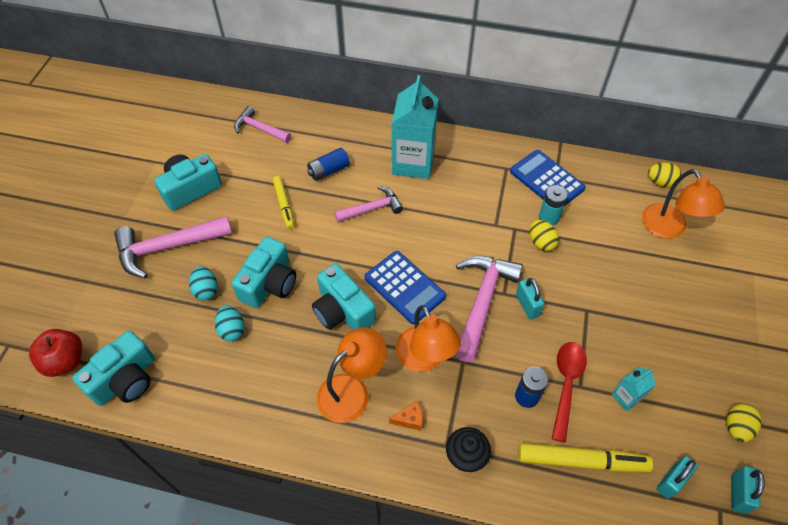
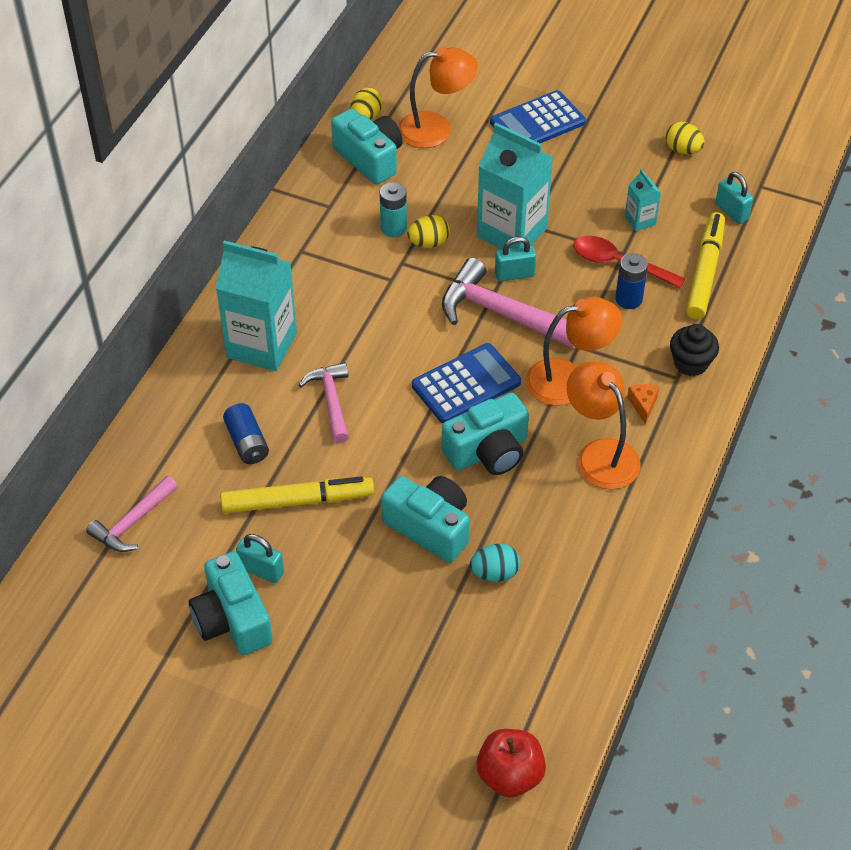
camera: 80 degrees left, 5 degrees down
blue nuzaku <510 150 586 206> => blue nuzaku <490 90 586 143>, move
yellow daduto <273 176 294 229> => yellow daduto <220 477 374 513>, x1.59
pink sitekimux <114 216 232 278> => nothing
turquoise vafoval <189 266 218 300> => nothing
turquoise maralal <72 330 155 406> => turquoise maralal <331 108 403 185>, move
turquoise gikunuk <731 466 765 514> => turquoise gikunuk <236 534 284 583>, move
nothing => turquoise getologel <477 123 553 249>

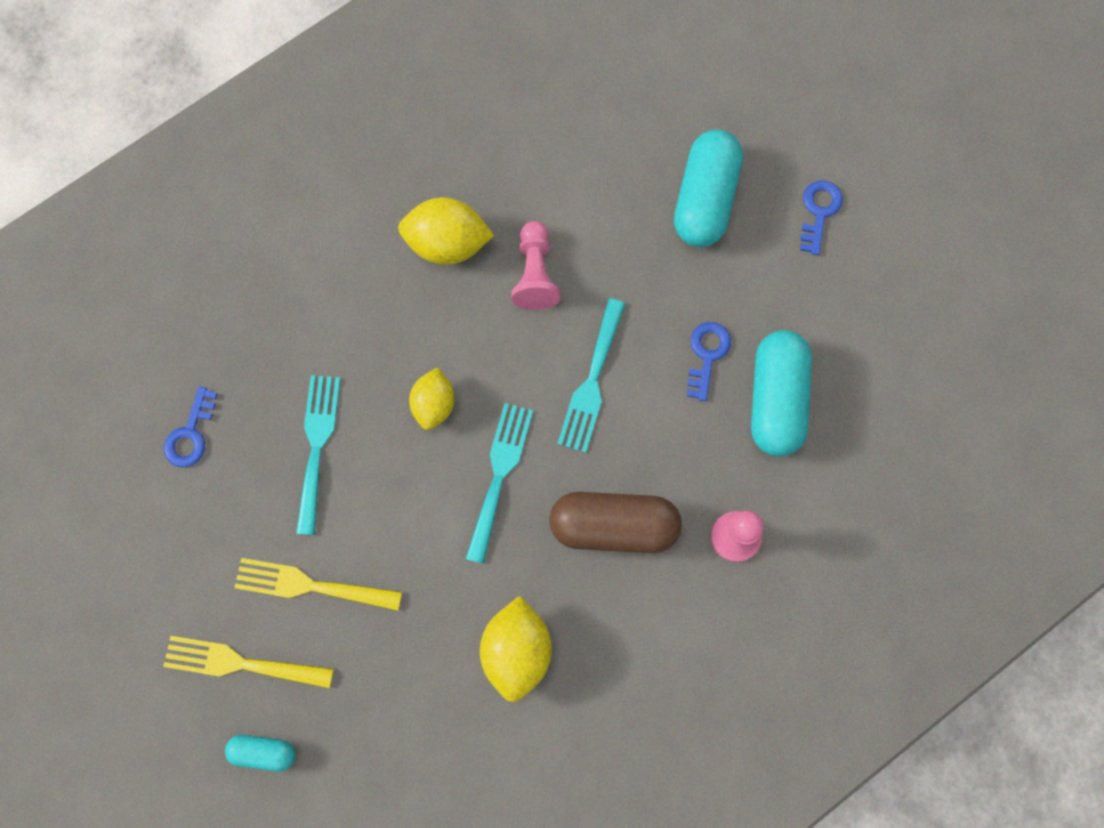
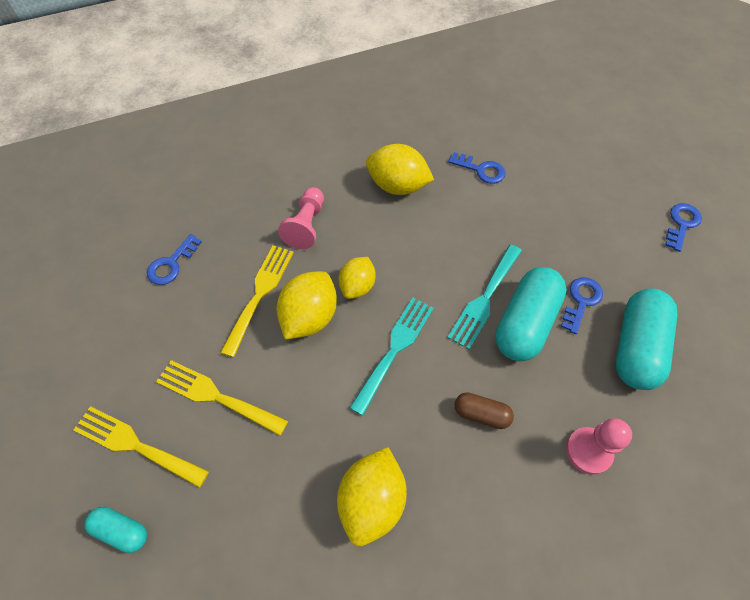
camera: 15 degrees right, 15 degrees down
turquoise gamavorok <674 130 743 247> => turquoise gamavorok <495 267 567 362>, move
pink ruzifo <511 221 560 310> => pink ruzifo <278 187 324 249>, move
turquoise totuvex <296 375 340 535> => yellow totuvex <220 245 294 358>
brown gamavorok <549 492 682 553> => brown gamavorok <454 392 514 429>, x0.51
nothing => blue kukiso <448 152 506 184>
nothing => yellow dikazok <276 271 337 339>

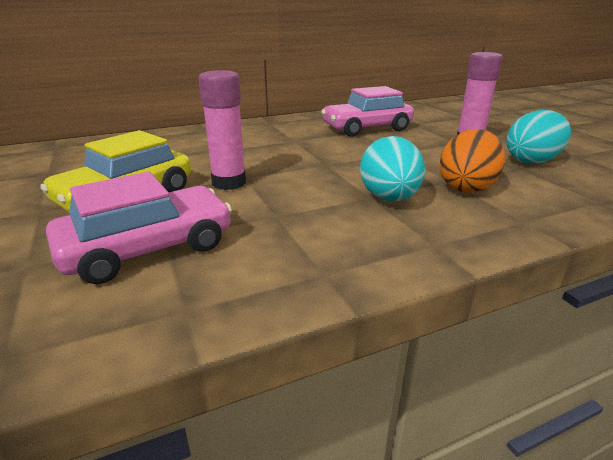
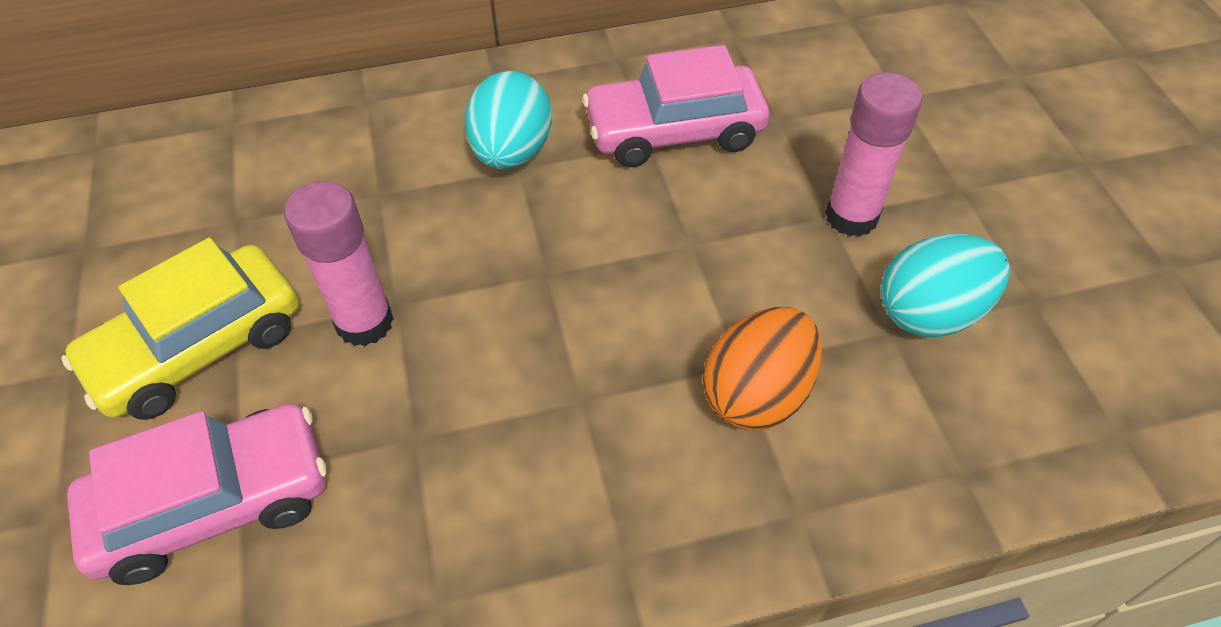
camera: 10 degrees right, 25 degrees up
turquoise vafoval <360 136 425 201> => turquoise vafoval <465 71 552 169>, move

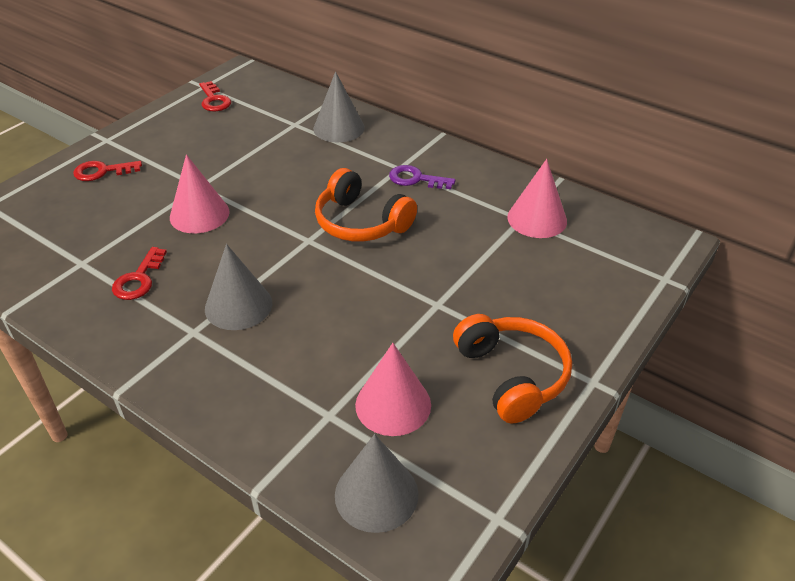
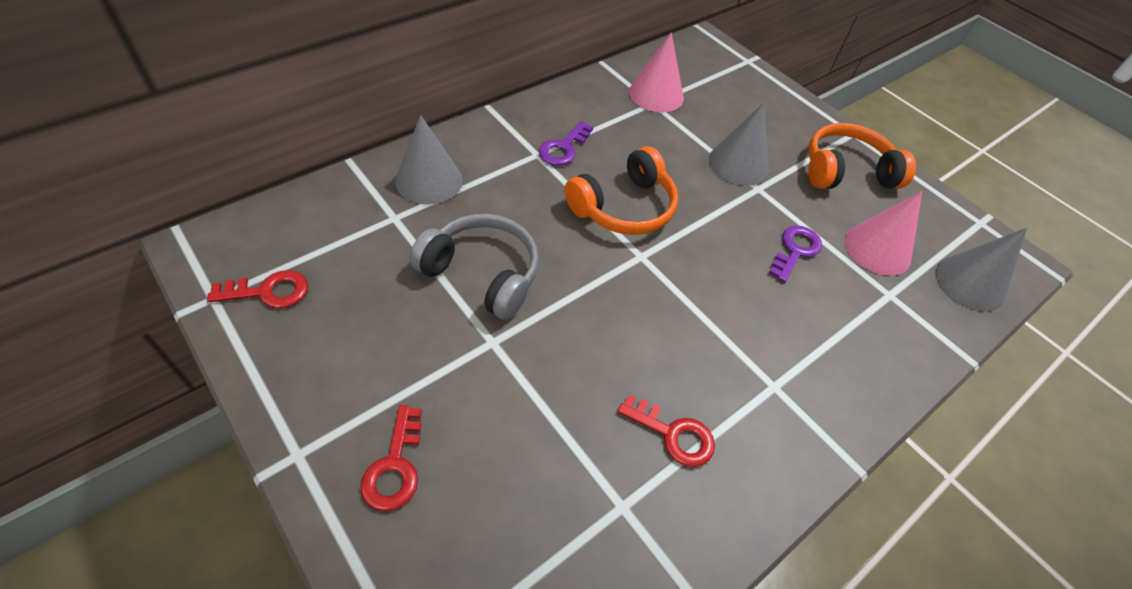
camera: 80 degrees left, 10 degrees up
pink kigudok <170 154 229 233> => nothing
grey kigudok <205 244 272 330> => grey kigudok <709 103 769 186>, move
nothing => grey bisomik <410 214 539 320>
nothing => purple kukiso <769 226 822 282>

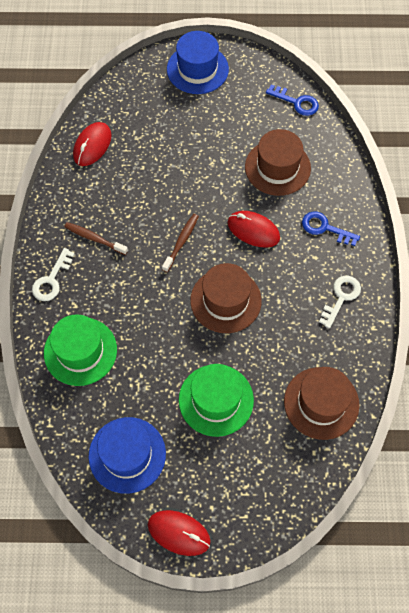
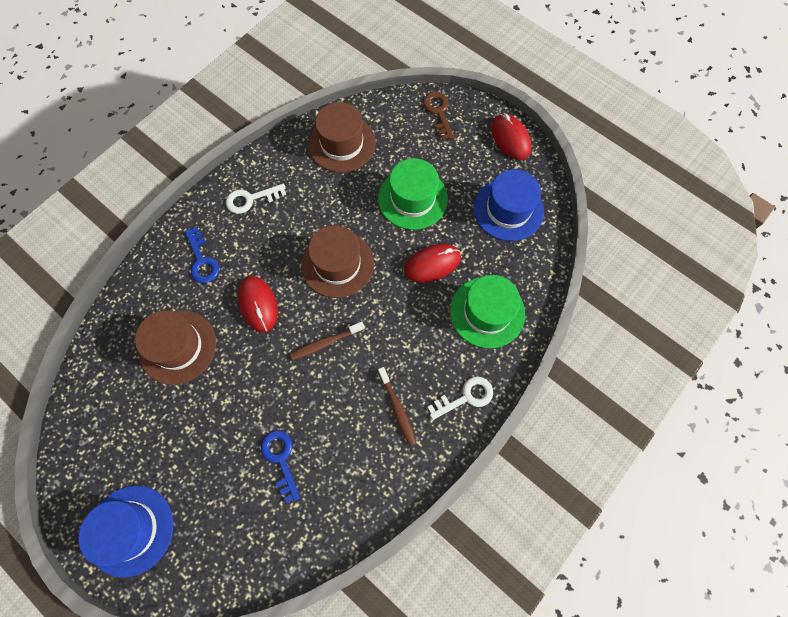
camera: 140 degrees left, 5 degrees up
blue kukiso <266 84 319 116> => blue kukiso <261 430 300 503>, move
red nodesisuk <73 122 111 166> => red nodesisuk <404 244 461 282>, move
nothing => brown kukiso <423 92 454 140>

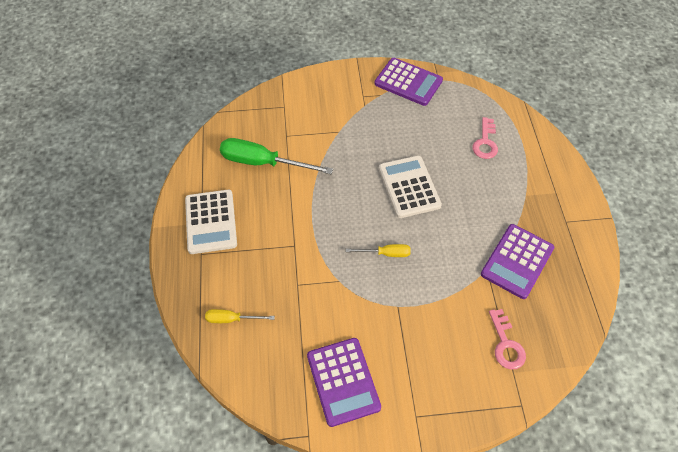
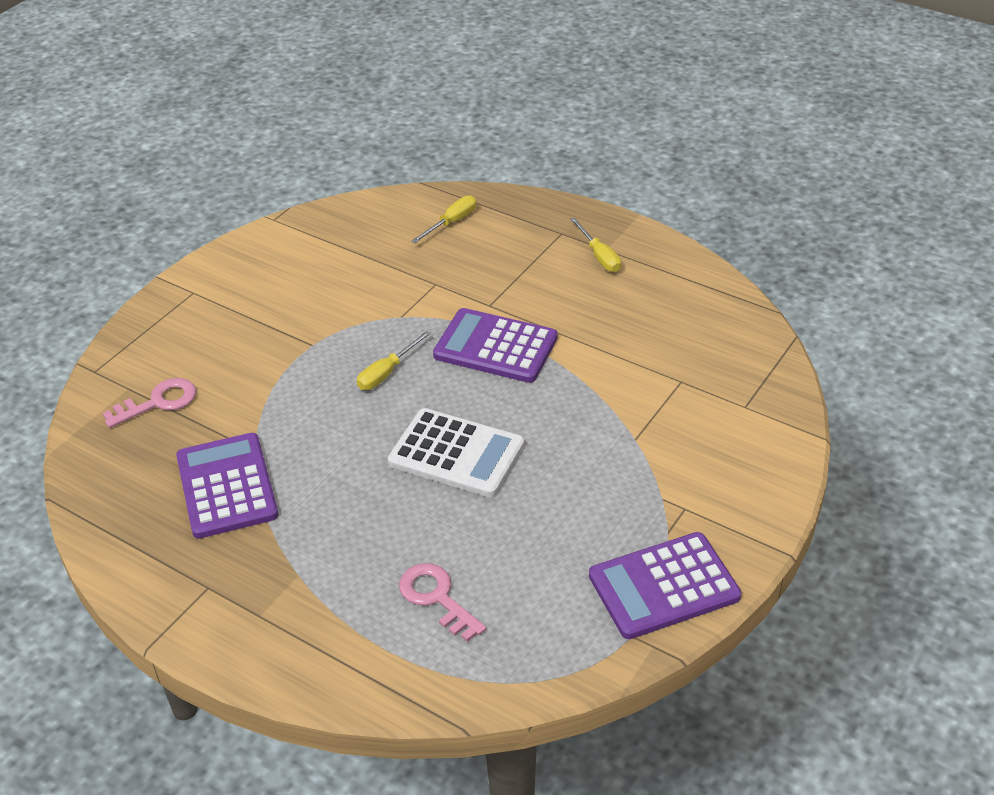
camera: 130 degrees right, 15 degrees down
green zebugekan <220 138 333 174> => nothing
white nuzaku <185 190 237 254> => yellow zebugekan <570 217 621 272>
pink kukiso <489 309 526 370> => pink kukiso <103 378 196 428>, 120 degrees clockwise
purple nuzaku <307 338 381 427> => purple nuzaku <433 308 558 383>, move

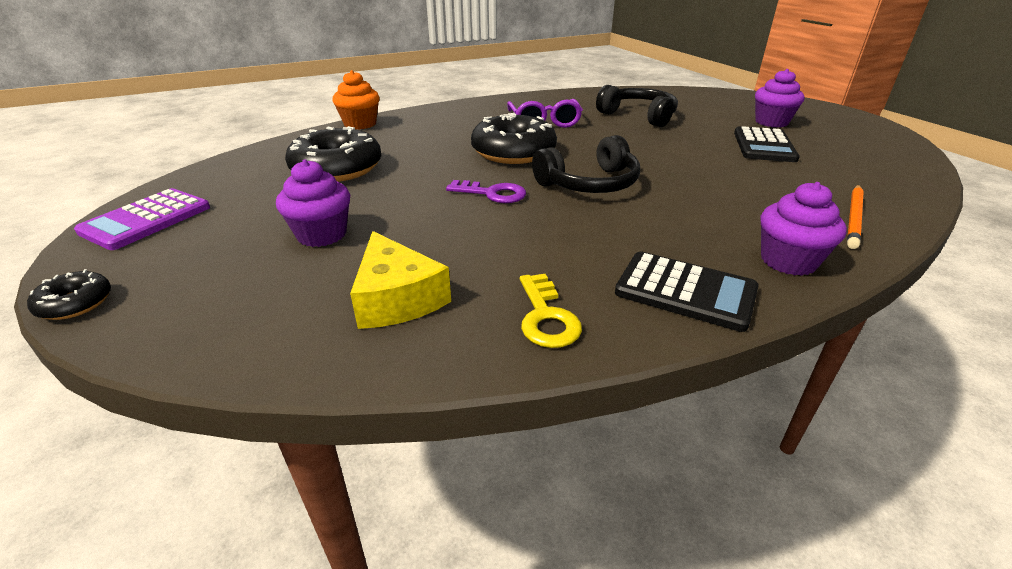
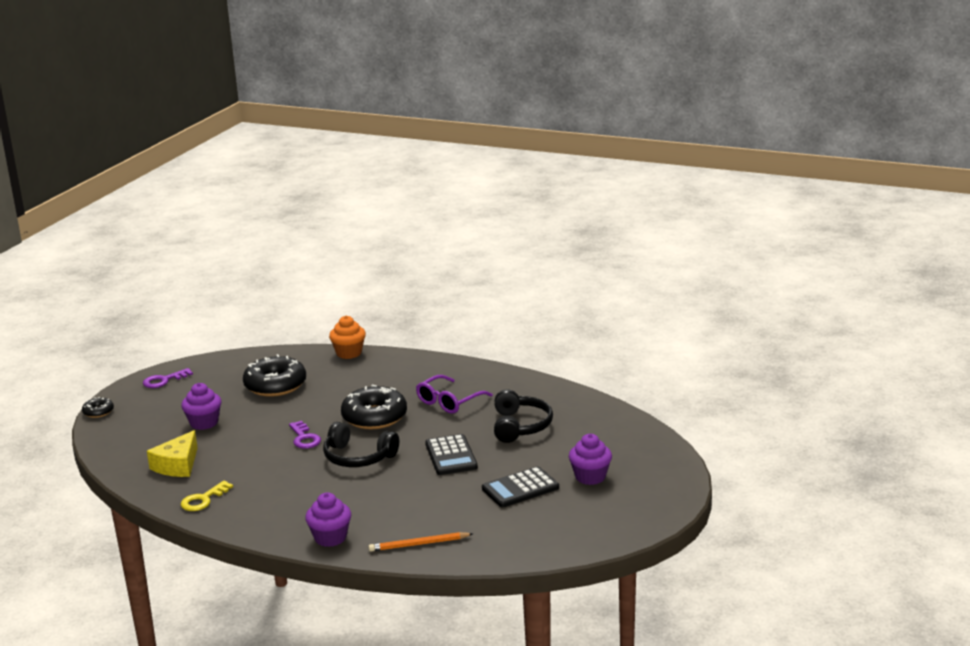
camera: 50 degrees right, 10 degrees down
purple nuzaku <74 188 210 250> => purple kukiso <143 368 193 388>
black nuzaku <615 252 759 332> => black nuzaku <425 434 478 475>, move

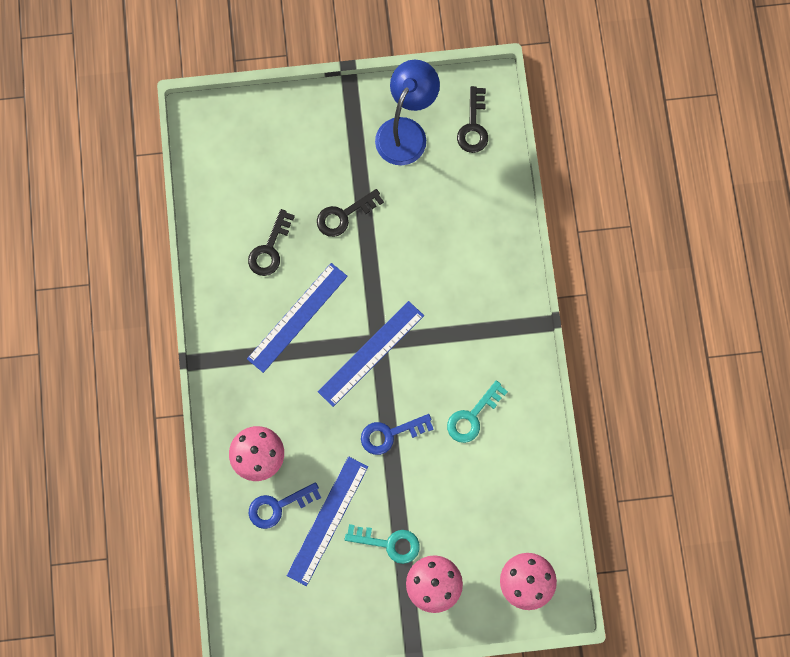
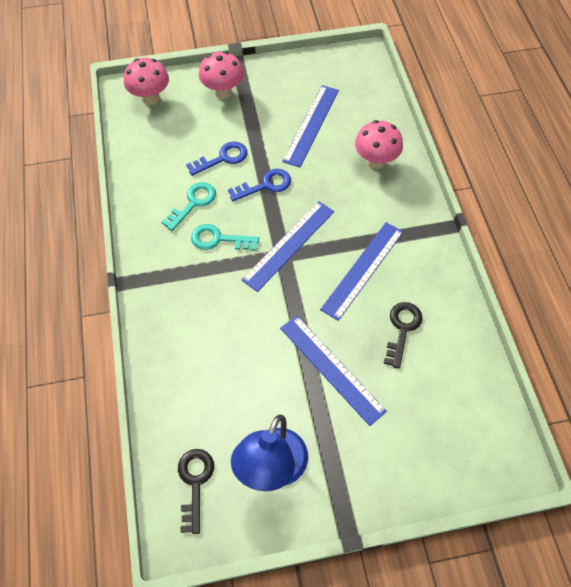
camera: 175 degrees right, 15 degrees down
black kukiso <317 189 384 237> => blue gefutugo <280 316 387 426>
blue kukiso <249 482 321 529> => blue kukiso <186 141 247 176>, move
turquoise kukiso <345 524 420 564> => turquoise kukiso <191 224 259 251>, move

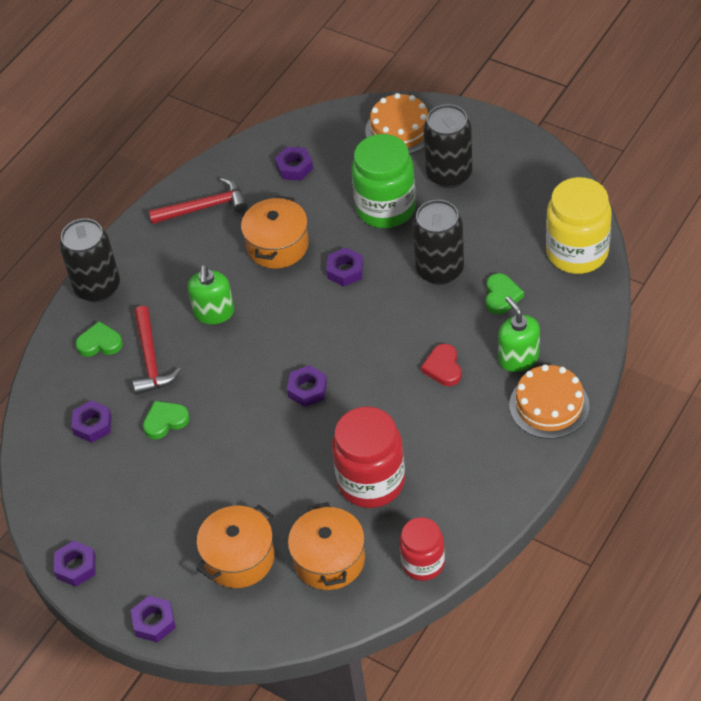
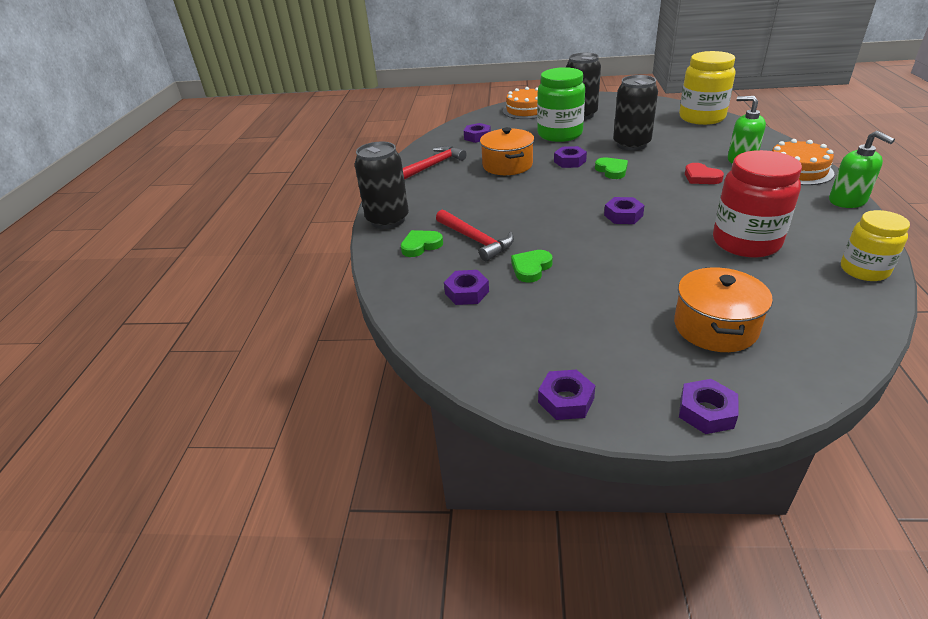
camera: 30 degrees left, 15 degrees down
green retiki <188 265 234 324> => green retiki <829 131 895 208>, move
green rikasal <486 273 524 314> => green rikasal <595 158 628 179>, move
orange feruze <288 502 365 590> => nothing
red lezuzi <399 517 445 581> => yellow lezuzi <841 210 910 281>

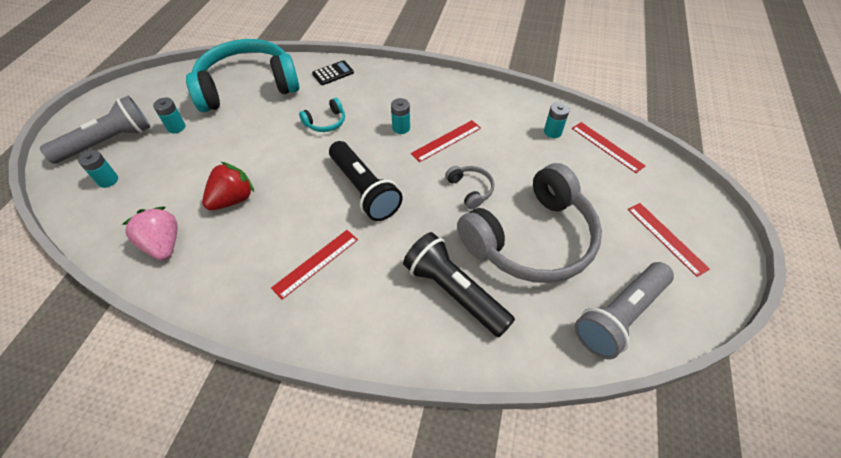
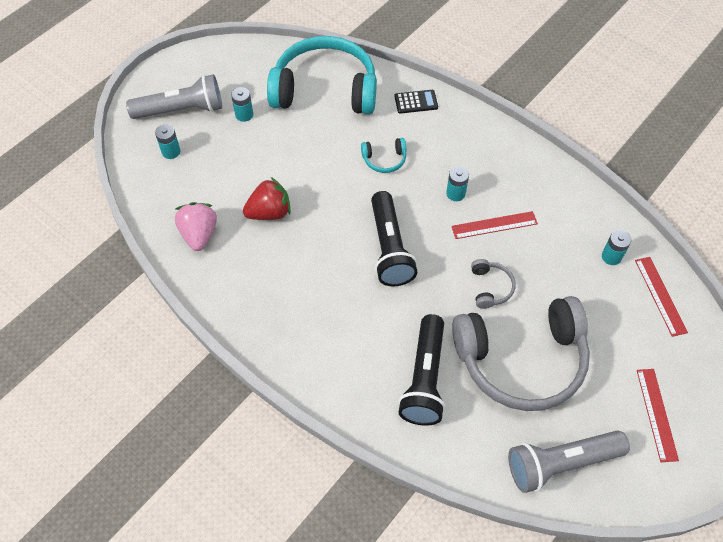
camera: 25 degrees right, 5 degrees up
red gefutugo <271 230 358 300> => nothing
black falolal <403 232 515 337> => black falolal <398 314 445 426>, 150 degrees counterclockwise

